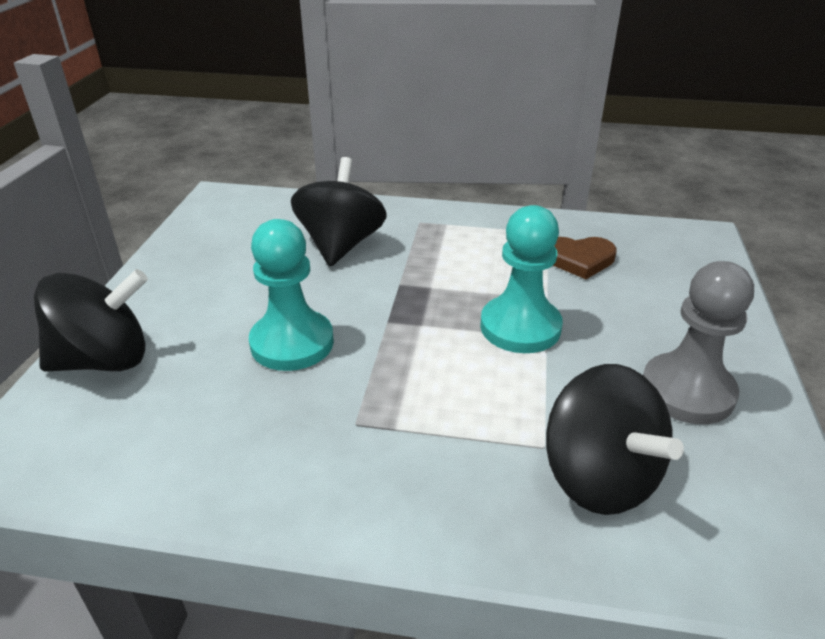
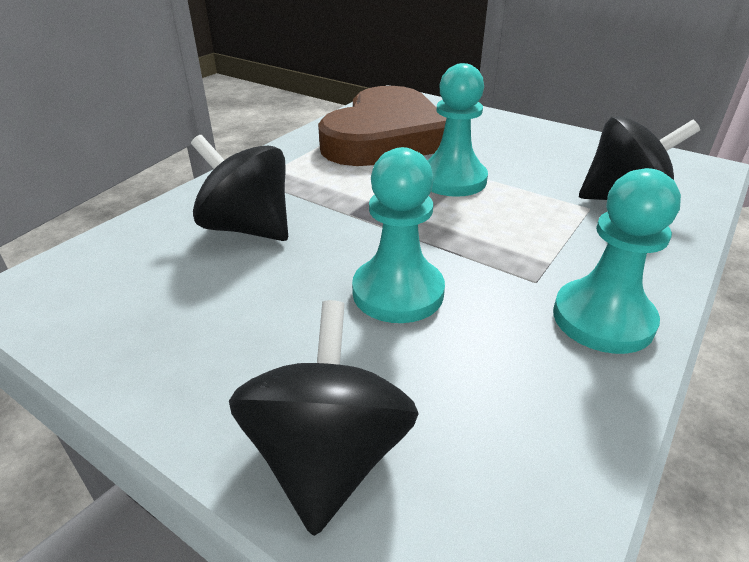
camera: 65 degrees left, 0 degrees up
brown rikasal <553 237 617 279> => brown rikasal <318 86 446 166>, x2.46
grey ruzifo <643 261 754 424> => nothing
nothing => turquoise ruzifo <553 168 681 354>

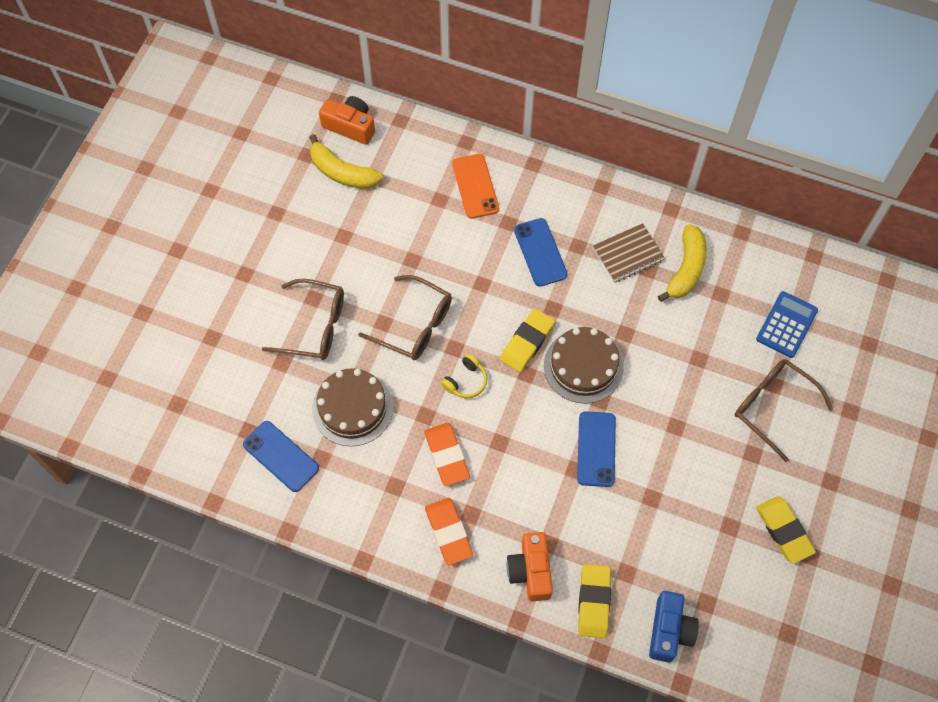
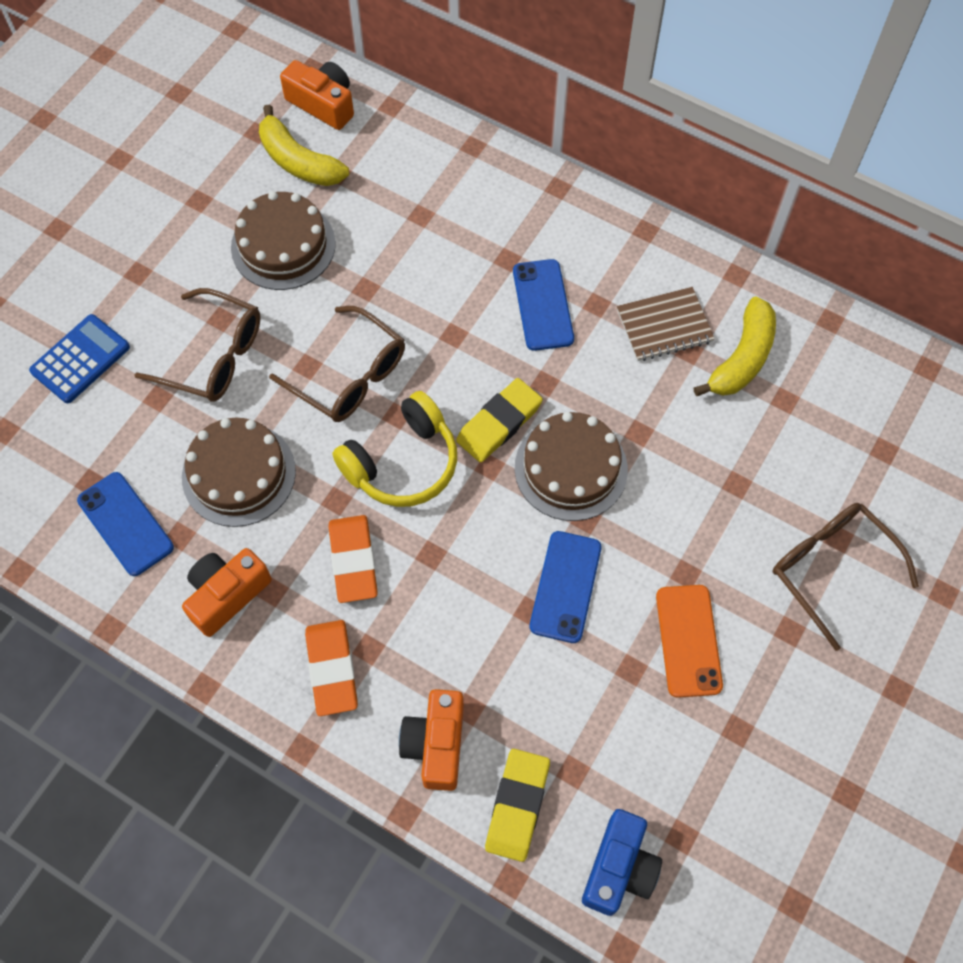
camera: 10 degrees right, 0 degrees up
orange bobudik <452 154 499 219> => orange bobudik <656 585 723 698>, move
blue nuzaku <756 291 818 358> => blue nuzaku <29 314 130 403>, move
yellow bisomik <441 354 487 398> => yellow bisomik <332 391 457 507>, x1.87
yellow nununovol <756 496 816 564> => nothing
nothing => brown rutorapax <231 191 336 290>
nothing => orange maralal <182 548 272 637>

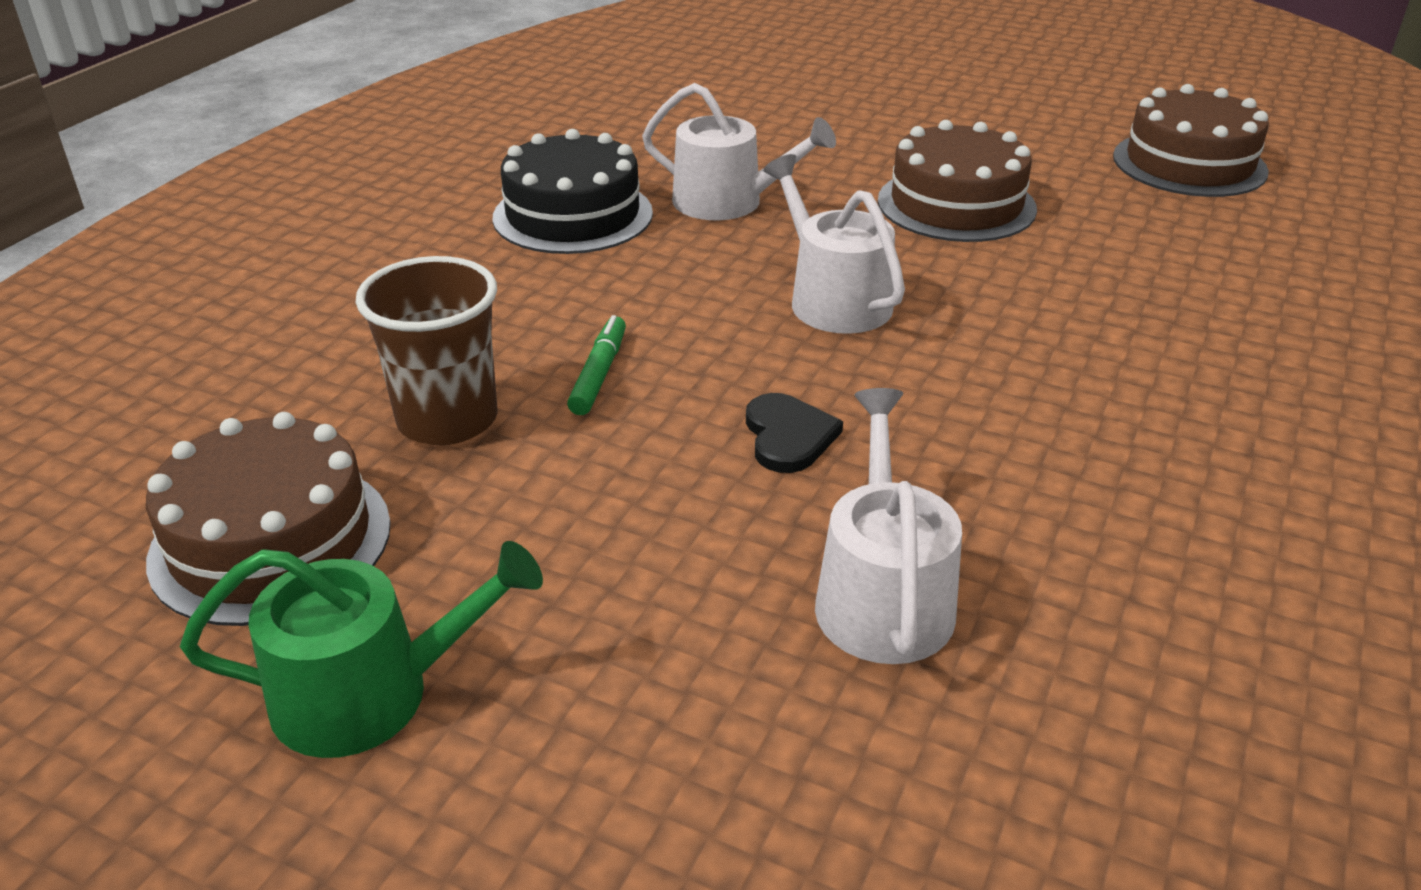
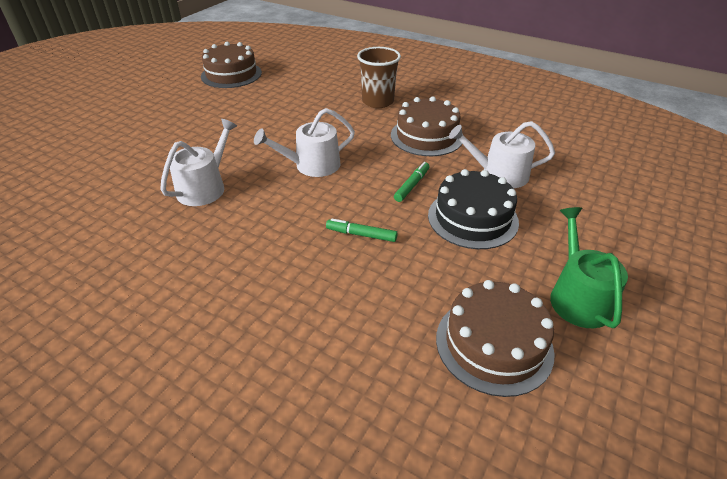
camera: 85 degrees left, 5 degrees up
brown rutorapax <878 120 1037 242> => brown rutorapax <391 96 463 156>, move
black rutorapax <493 129 653 254> => black rutorapax <428 169 519 249>, move
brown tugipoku <355 256 498 445> => brown tugipoku <357 47 401 108>, move
black rikasal <746 393 843 473> => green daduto <394 162 430 202>

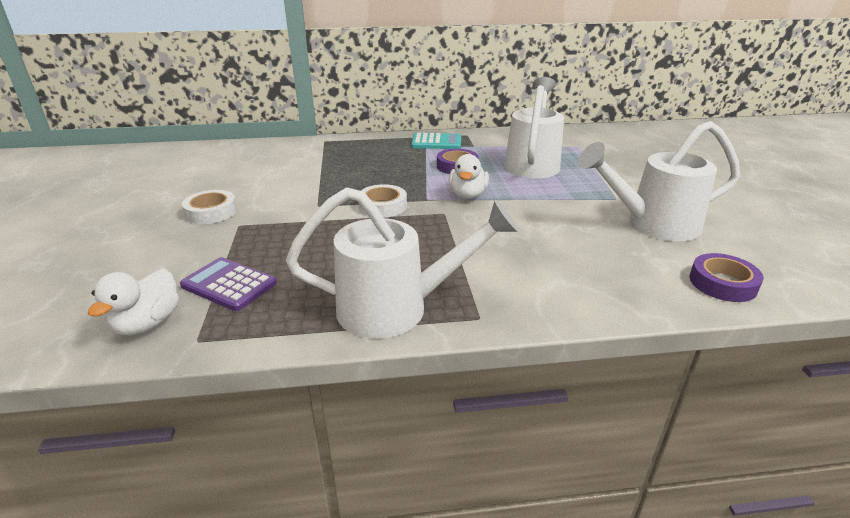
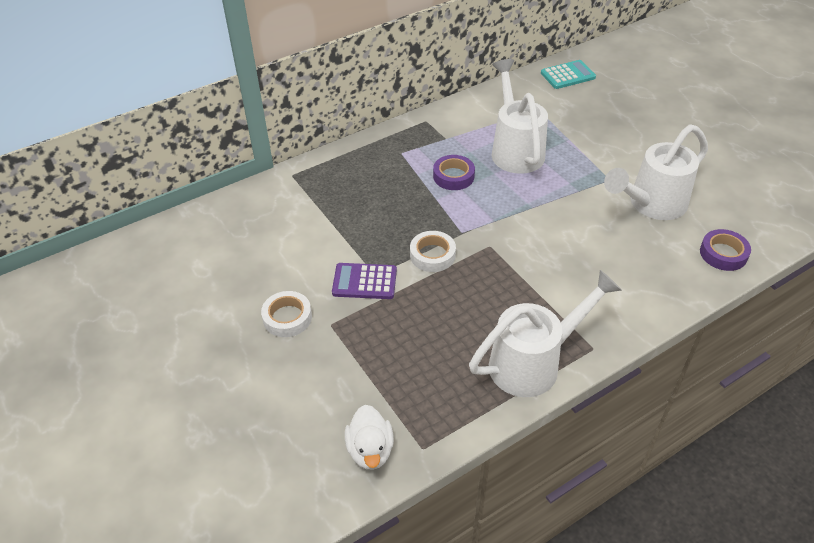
camera: 25 degrees left, 15 degrees up
turquoise nuzaku <411 133 461 149> => turquoise nuzaku <541 60 596 89>, move
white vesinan <449 154 489 199> => nothing
purple nuzaku <180 257 277 311> => purple nuzaku <332 263 397 299>, move

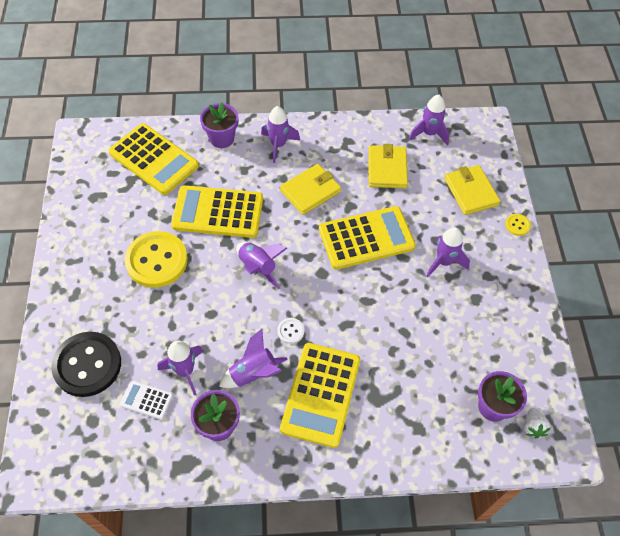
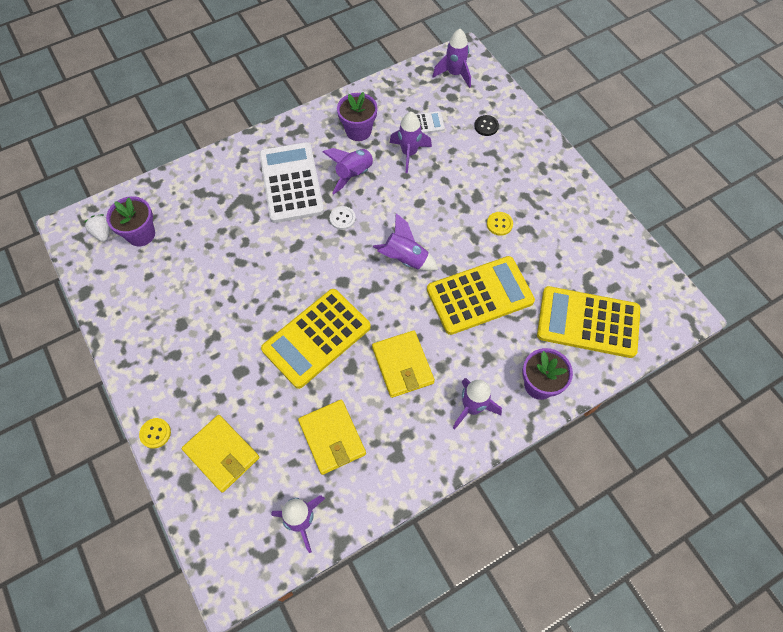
camera: 155 degrees right, 5 degrees up
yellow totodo <280 164 341 215> => yellow totodo <372 330 435 398>, 45 degrees counterclockwise
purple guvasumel <426 227 470 277> => purple guvasumel <433 29 471 88>, move
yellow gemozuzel <125 231 188 288> => yellow gemozuzel <487 212 513 236>, x0.42
black gemozuzel <51 332 121 397> => black gemozuzel <474 115 499 136>, x0.42
yellow nuzaku <280 343 360 448> => white nuzaku <259 142 324 223>

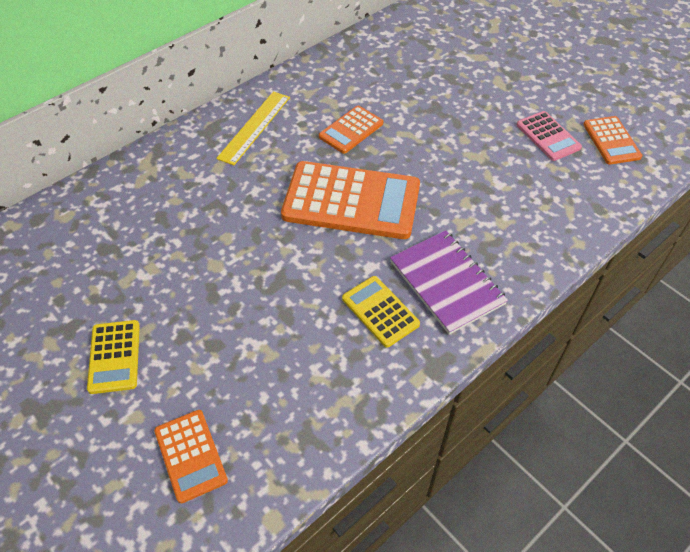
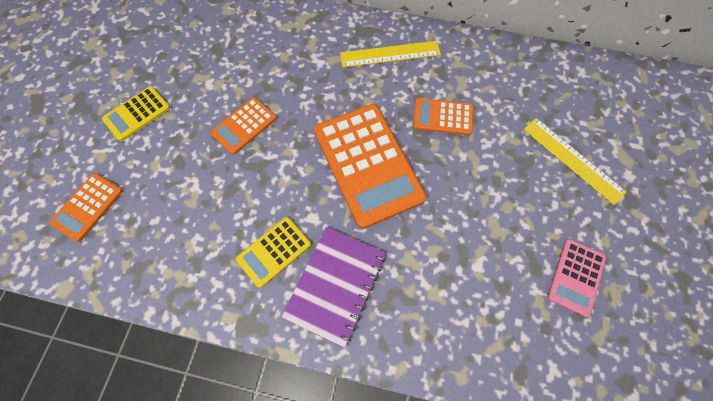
camera: 55 degrees right, 15 degrees up
orange nuzaku <583 116 642 165> => orange nuzaku <210 97 277 155>, move
yellow nuzaku <342 276 420 348> => yellow nuzaku <236 217 311 288>, 150 degrees counterclockwise
nothing => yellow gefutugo <523 118 627 205>

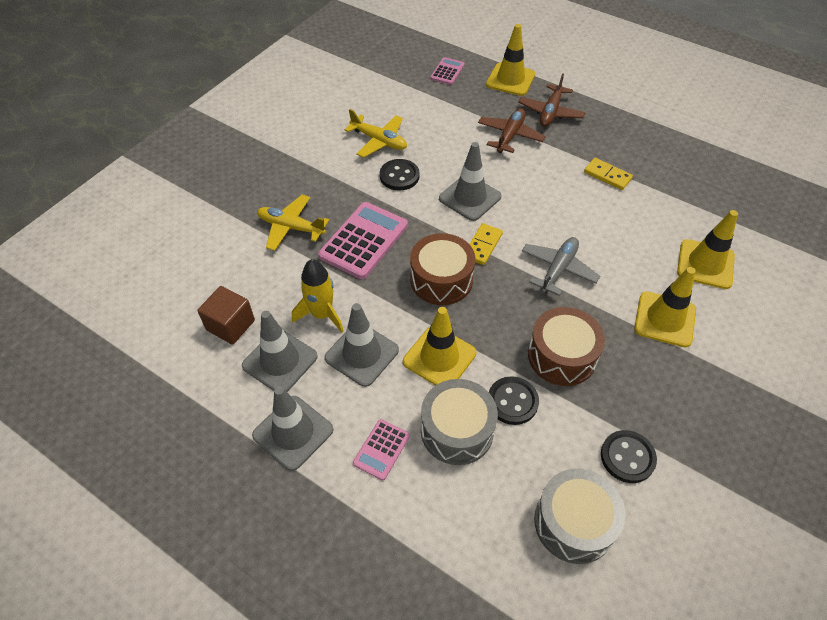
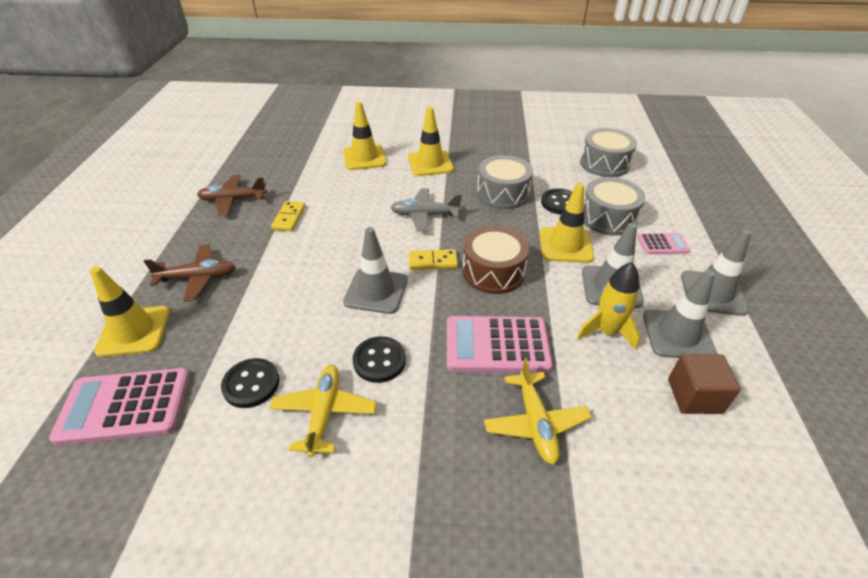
camera: 120 degrees left, 10 degrees down
pink nuzaku <430 57 465 85> => pink nuzaku <49 368 190 445>, x1.88
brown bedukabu <478 108 546 153> => brown bedukabu <197 175 267 215>, move
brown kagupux <528 307 605 386> => grey kagupux <477 155 533 209>
black gemozuzel <601 430 657 483> => black gemozuzel <221 358 279 408>, move

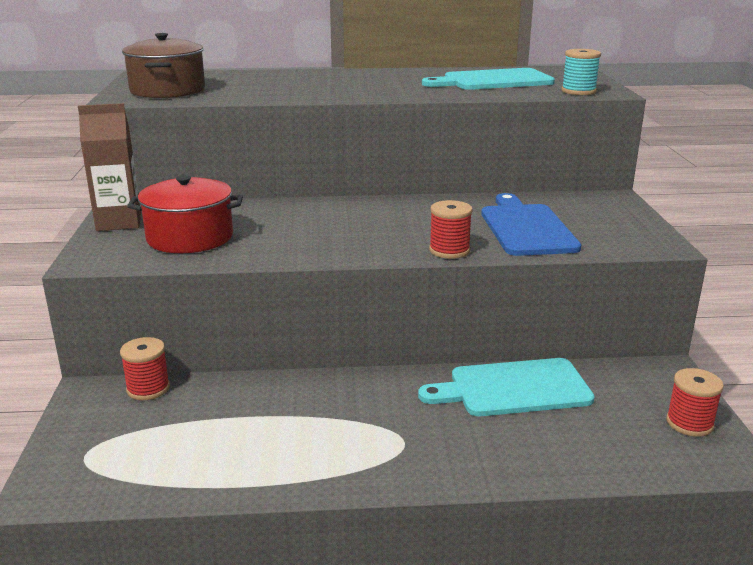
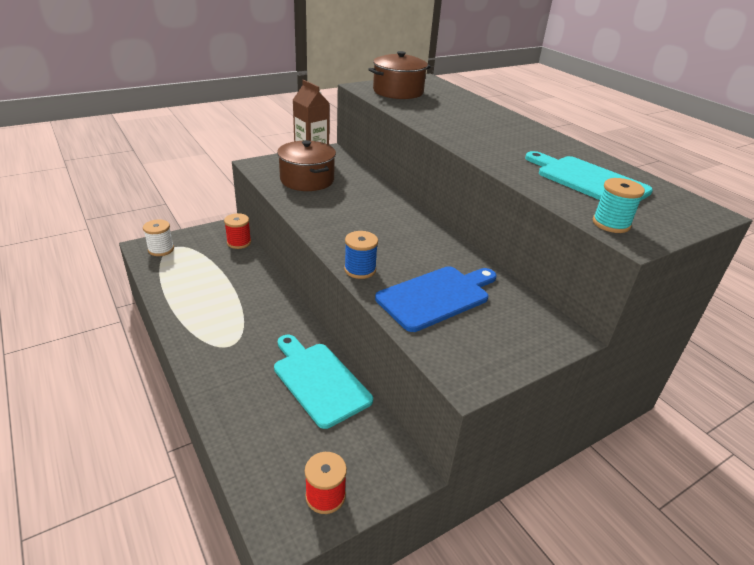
camera: 60 degrees right, 10 degrees up
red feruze <127 175 243 253> => brown feruze <277 140 336 191>
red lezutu <429 200 473 259> => blue lezutu <344 231 378 279>
nothing => white lezutu <143 220 174 256>

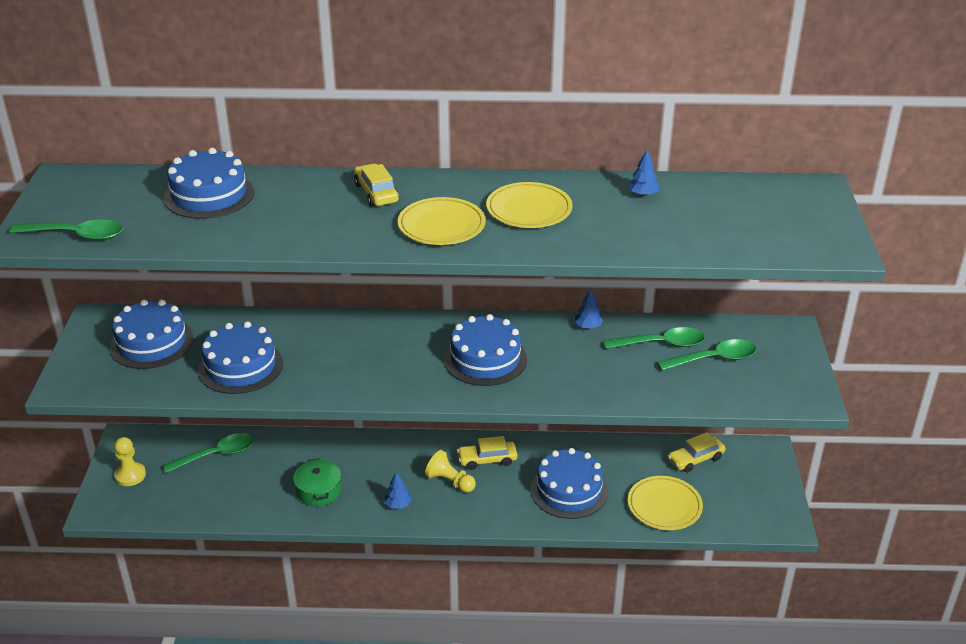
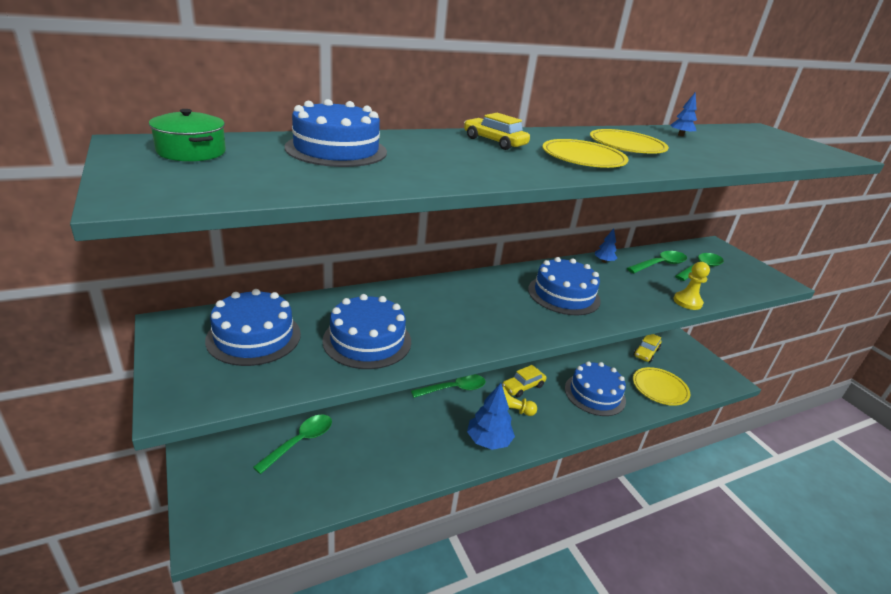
camera: 30 degrees left, 5 degrees down
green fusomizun <9 219 123 241> => green fusomizun <411 374 486 398>, move
yellow ruzifo <114 437 146 486> => yellow ruzifo <673 262 710 310>, move
green feruze <293 458 342 506> => green feruze <149 109 226 162>, move
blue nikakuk <384 472 412 509> => blue nikakuk <467 383 515 450>, x1.92

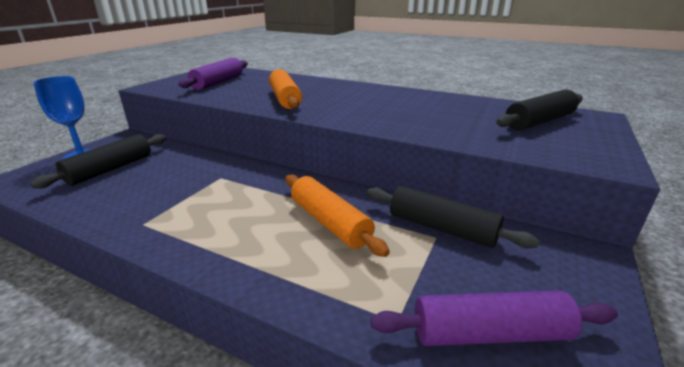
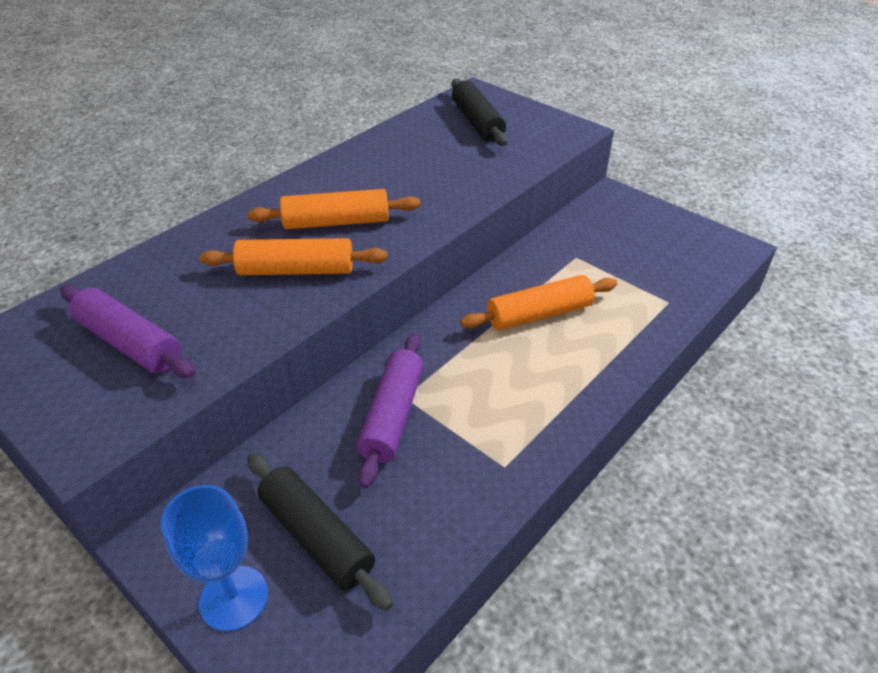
camera: 75 degrees left, 15 degrees up
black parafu <367 186 539 248> => nothing
purple parafu <371 290 618 346> => purple parafu <357 334 424 488>, move
nothing => orange parafu <247 189 420 229>

